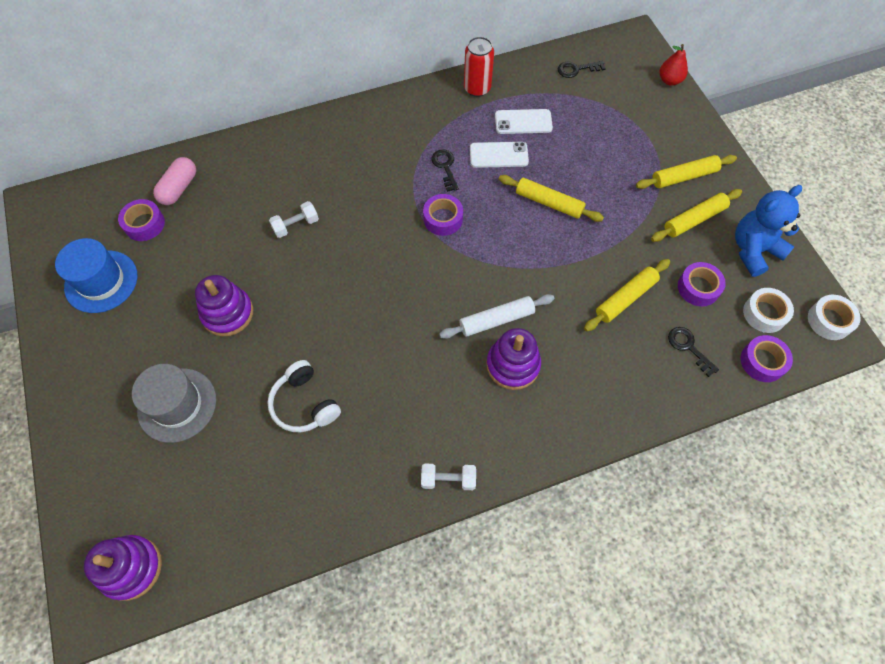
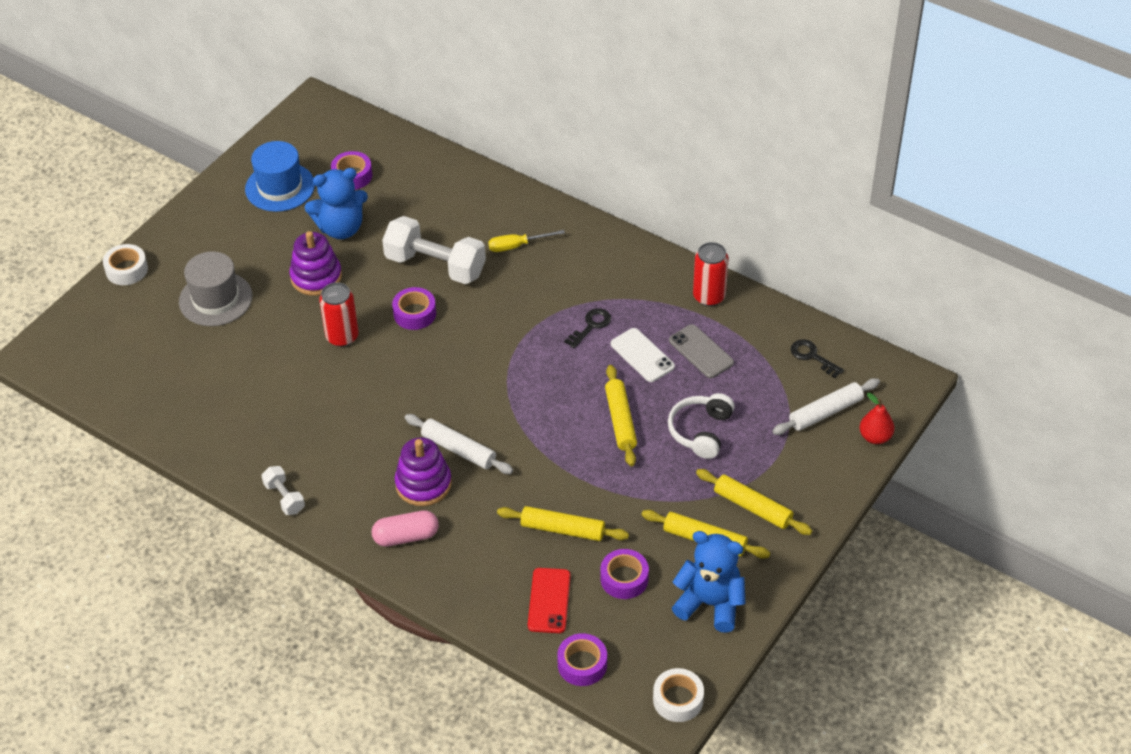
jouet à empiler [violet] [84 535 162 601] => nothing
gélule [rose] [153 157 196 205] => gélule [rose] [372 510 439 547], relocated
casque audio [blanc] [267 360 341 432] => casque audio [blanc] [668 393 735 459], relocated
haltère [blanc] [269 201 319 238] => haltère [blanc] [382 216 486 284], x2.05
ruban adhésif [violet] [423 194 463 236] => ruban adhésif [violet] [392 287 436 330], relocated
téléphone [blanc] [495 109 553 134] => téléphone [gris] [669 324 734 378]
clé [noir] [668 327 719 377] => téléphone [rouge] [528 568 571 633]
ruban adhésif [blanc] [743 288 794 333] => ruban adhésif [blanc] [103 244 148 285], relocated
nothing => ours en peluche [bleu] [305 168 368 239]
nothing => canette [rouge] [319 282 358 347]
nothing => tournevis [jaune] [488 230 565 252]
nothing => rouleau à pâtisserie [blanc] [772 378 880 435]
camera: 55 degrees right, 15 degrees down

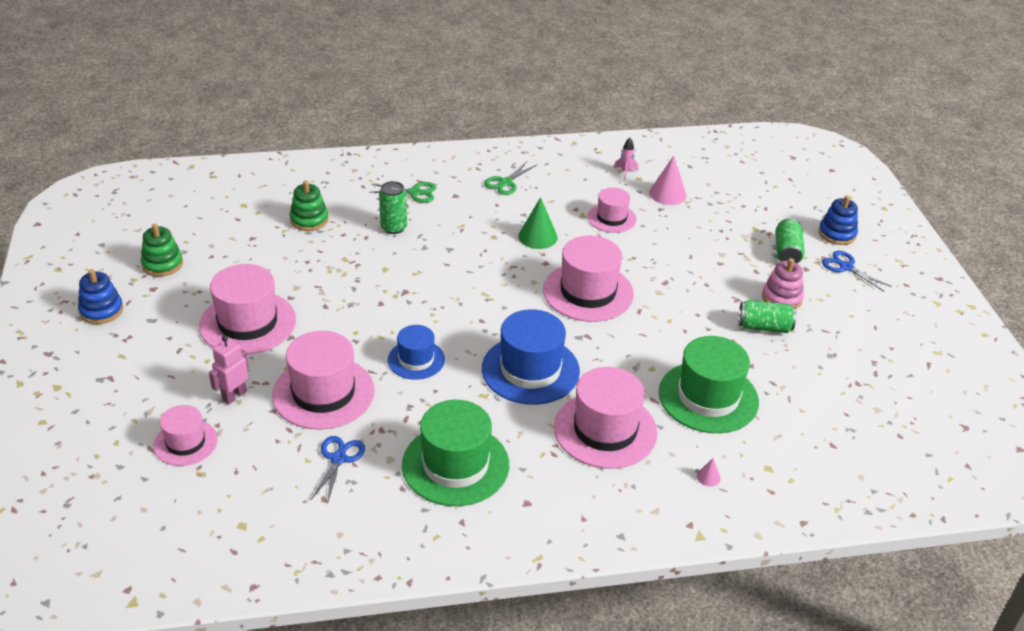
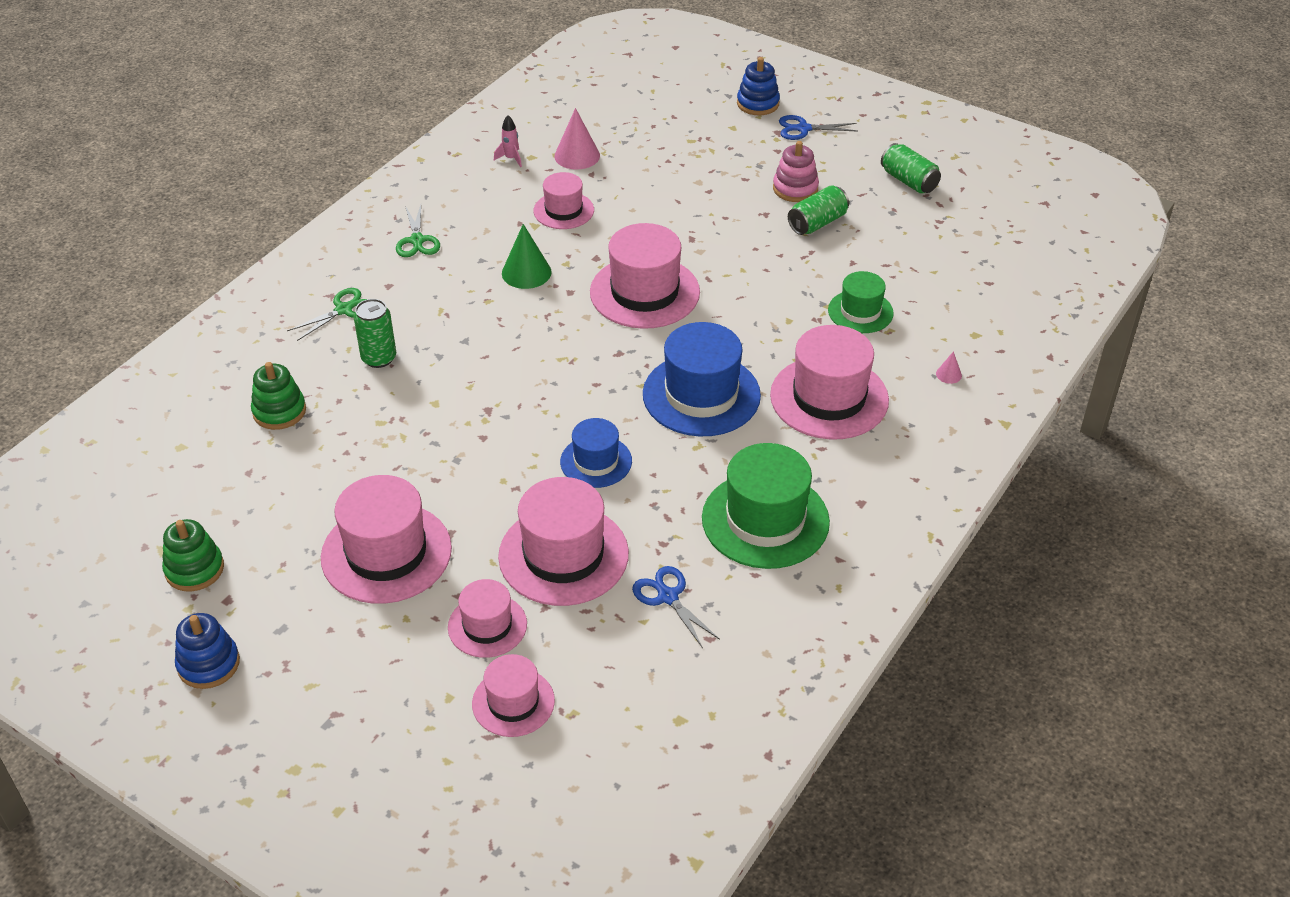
robot [rose] [209 335 249 405] => chapeau [rose] [448 579 527 658]
chapeau [vert] [659 336 759 433] => chapeau [vert] [828 271 894 333], x0.58
canette [vert] [775 218 805 263] => canette [vert] [881 143 941 194], relocated
camera: 45 degrees left, 5 degrees up

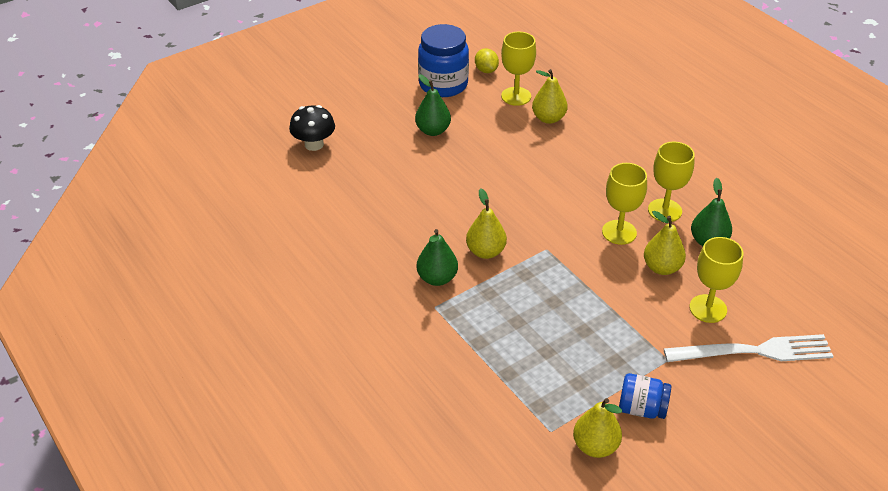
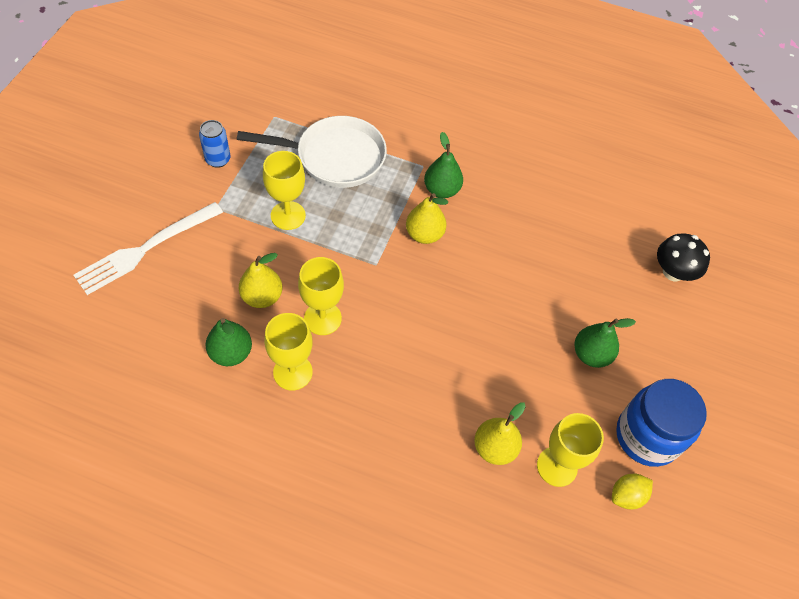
citron [jaune] [475 48 499 73] => citron [jaune] [612 474 653 509], 60 degrees counterclockwise
poire [jaune] [573 398 622 458] => nothing
bocal [bleu] [619 373 671 419] => canette [bleu] [199 120 230 168]
verre à pied [jaune] [689 237 743 323] => verre à pied [jaune] [263 151 306 230], relocated
nothing => poêle [blanc] [237 116 387 188]
camera: 140 degrees right, 15 degrees up

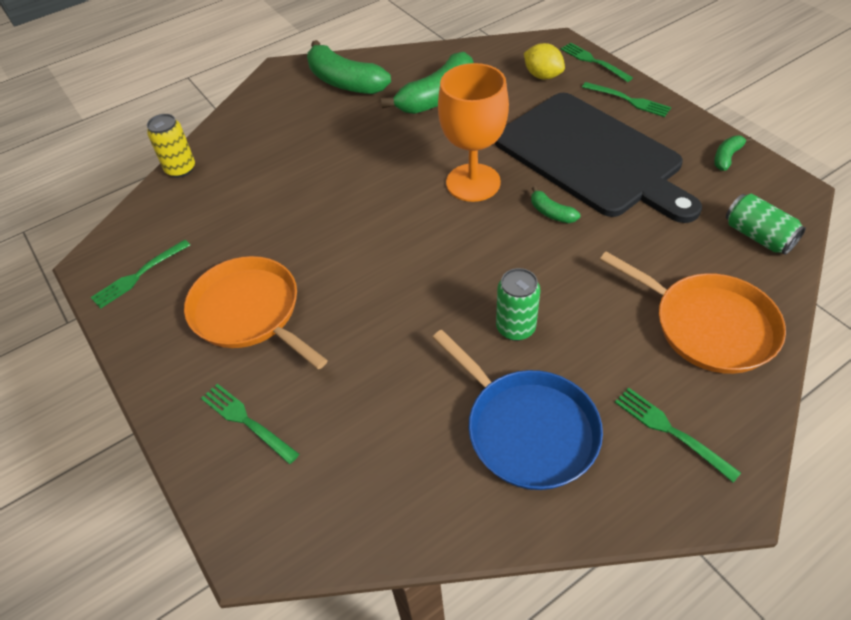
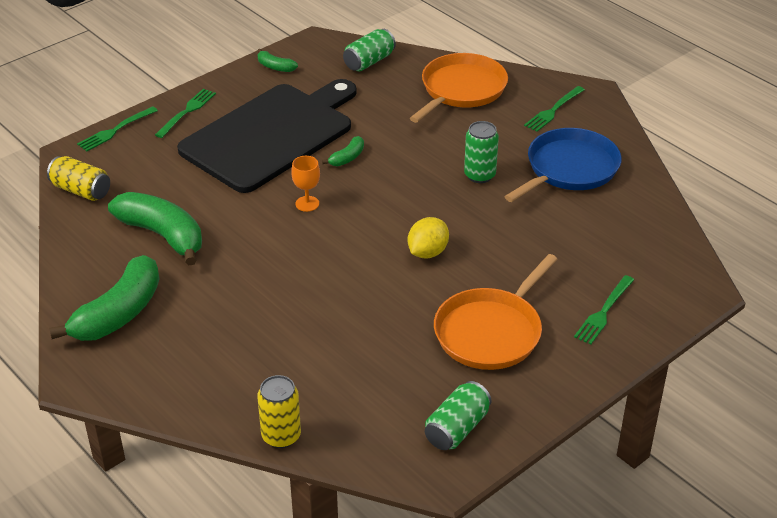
fourchette [vert] [90 240 190 308] => canette [vert] [425 381 492 450]
verre à pied [orange] [438 63 509 202] => verre à pied [orange] [291 156 320 212], x0.45
citron [jaune] [524 43 565 79] => citron [jaune] [408 217 449 259], relocated
nothing => canette [jaune] [47 156 110 201]
camera: 100 degrees left, 10 degrees down

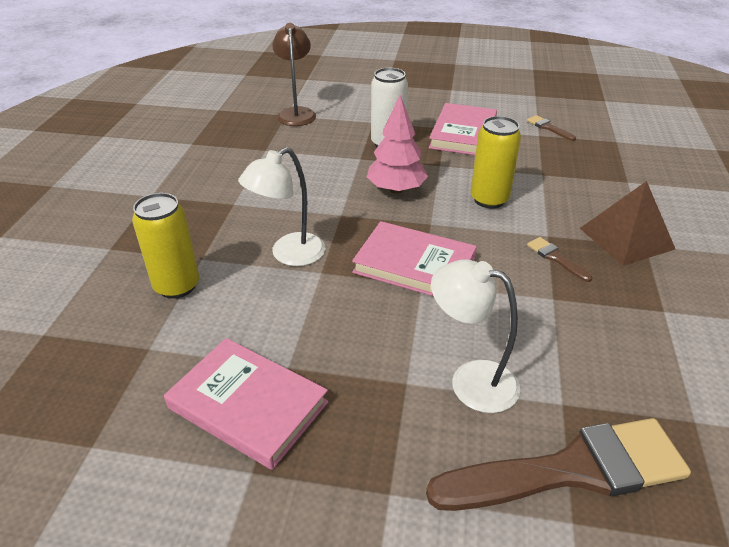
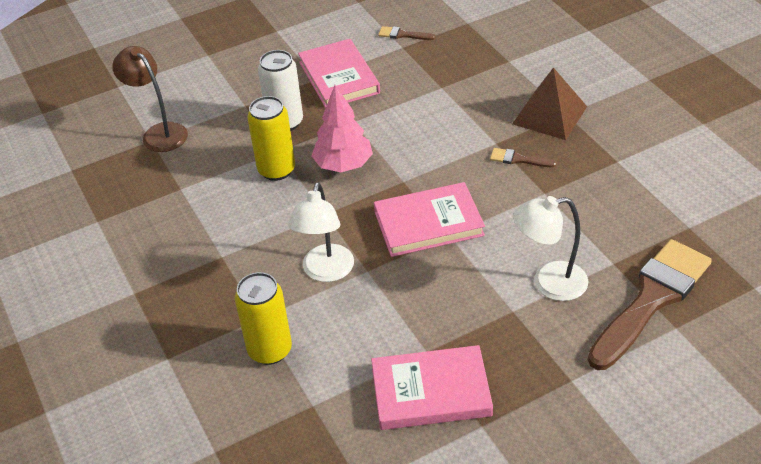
canette [jaune] [471 116 521 208] => canette [jaune] [247 96 295 181], relocated
camera: 35 degrees left, 5 degrees up

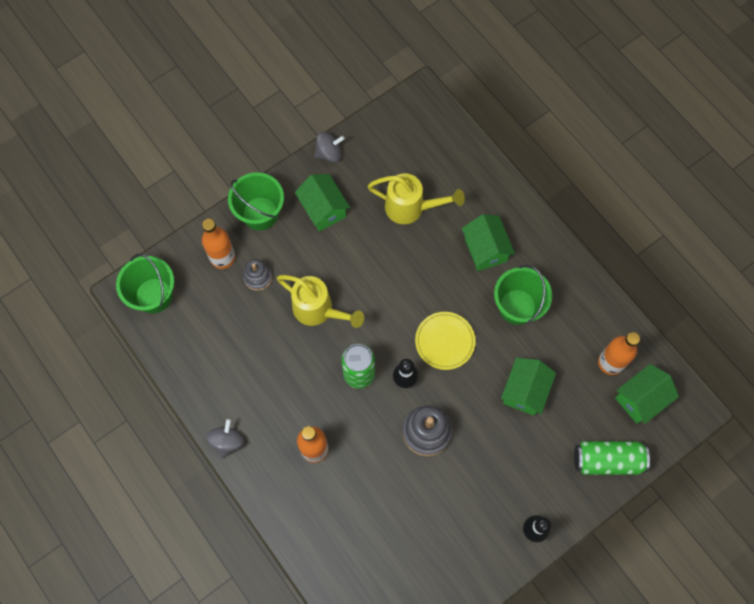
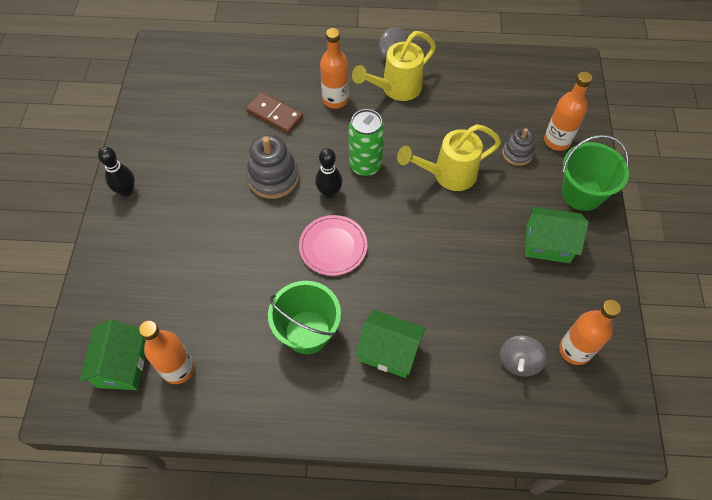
seau [vert] [116 254 174 313] => nothing
toupie [gris] [314 132 345 163] => toupie [gris] [500 335 547 377], relocated
arrosoir [jaune] [368 173 465 224] => arrosoir [jaune] [352 31 436 101], relocated
assiette [jaune] [415 312 476 370] => assiette [rose] [299 215 367 276]
maison [vert] [501 358 556 416] => nothing
canette [vert] [574 441 650 475] => nothing
nothing => domino [marron] [246 92 303 134]
nothing => bouteille [orange] [559 300 621 365]
camera: 130 degrees right, 10 degrees down

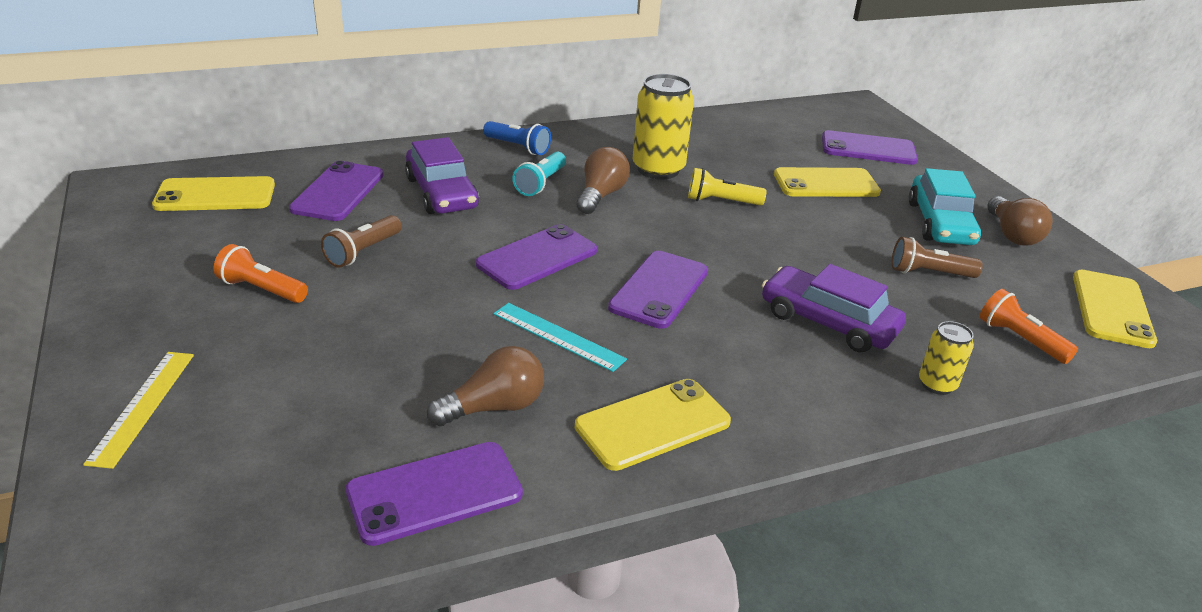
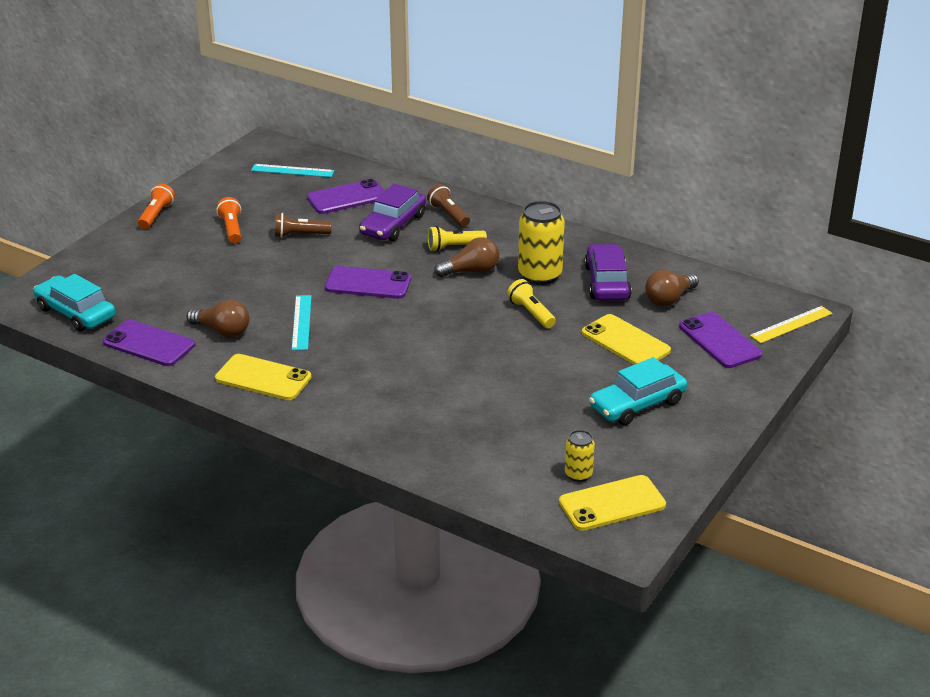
règle [jaune] [83 352 194 469] => règle [jaune] [750 306 832 343], relocated
téléphone [jaune] [152 176 275 211] => règle [turquoise] [251 164 334 177]
lampe de poche [bleu] [483 121 551 155] => nothing
lampe de poche [turquoise] [512 151 566 196] => lampe de poche [jaune] [428 226 487 251]
téléphone [violet] [608 251 708 329] => nothing
voiture [violet] [762 264 906 352] => voiture [violet] [584 244 632 301], relocated
lampe de poche [marron] [892 237 983 278] => lampe de poche [marron] [427 184 470 227], relocated
canette [jaune] [919 321 974 395] => canette [jaune] [565 430 595 482], relocated
lampe de poche [orange] [980 289 1078 364] => lampe de poche [orange] [138 184 175 229], relocated
ampoule [marron] [987 196 1053 246] => ampoule [marron] [645 270 699 307], relocated
nothing => voiture [turquoise] [33 274 116 332]
camera: 55 degrees right, 0 degrees up

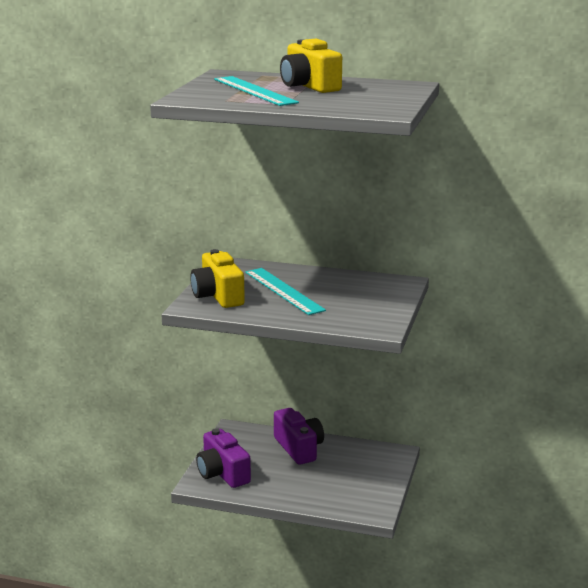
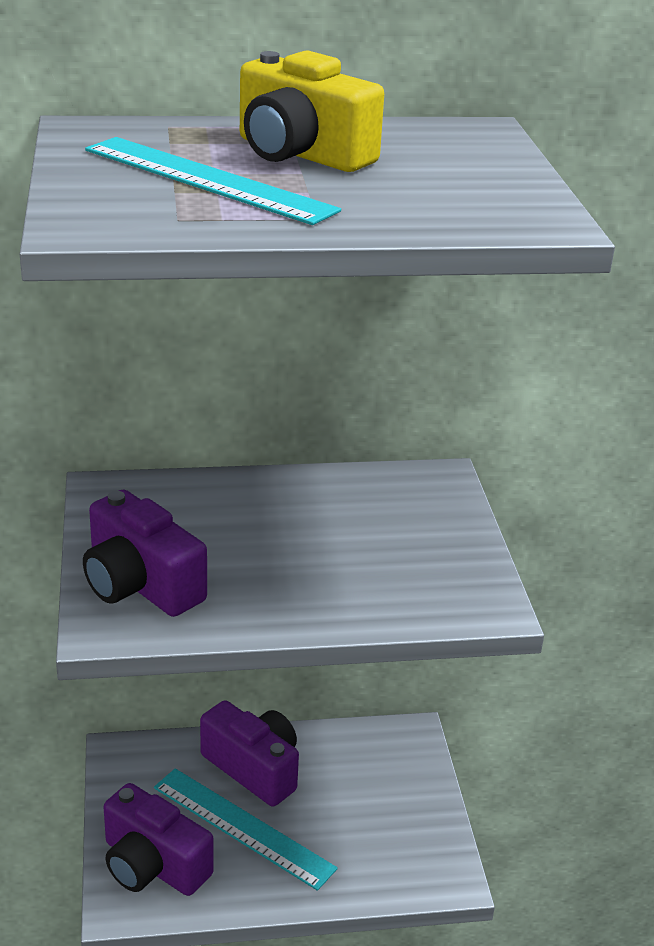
appareil photo [jaune] [190 249 245 308] => appareil photo [violet] [83 490 207 617]
règle [turquoise] [245 268 326 315] => règle [turquoise] [154 768 338 891], relocated
camera: 25 degrees left, 10 degrees up

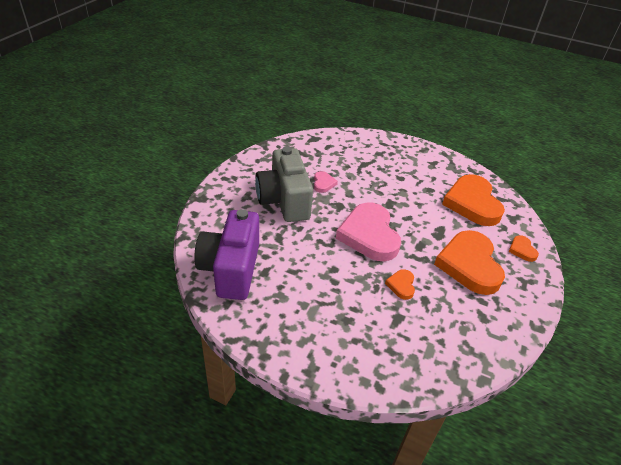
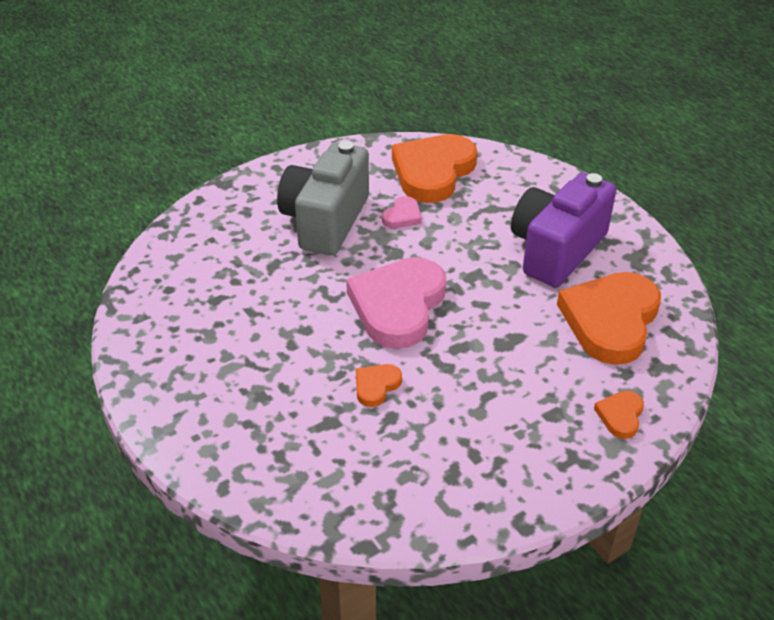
appareil photo [violet] [194 209 259 300] => appareil photo [violet] [511 173 616 287], relocated
cœur [orange] [434 230 505 295] => cœur [orange] [392 134 477 203], relocated
camera: 35 degrees right, 0 degrees up

